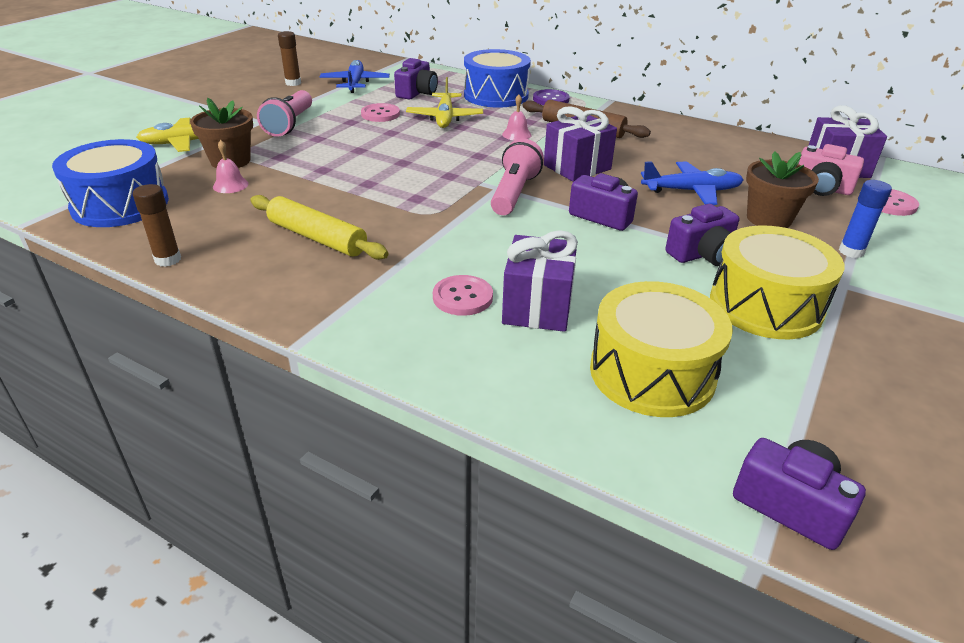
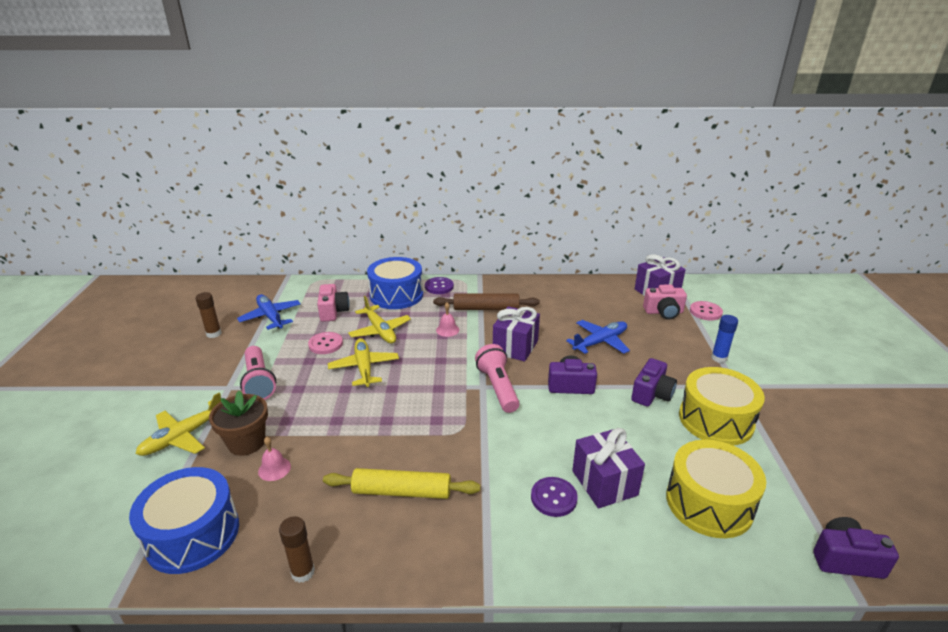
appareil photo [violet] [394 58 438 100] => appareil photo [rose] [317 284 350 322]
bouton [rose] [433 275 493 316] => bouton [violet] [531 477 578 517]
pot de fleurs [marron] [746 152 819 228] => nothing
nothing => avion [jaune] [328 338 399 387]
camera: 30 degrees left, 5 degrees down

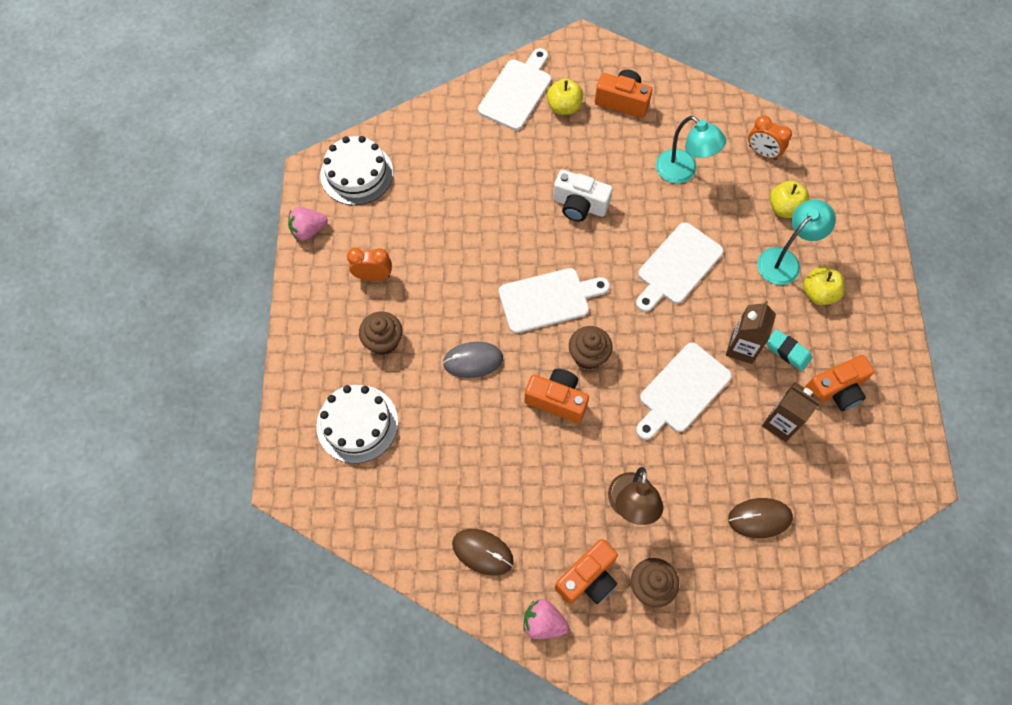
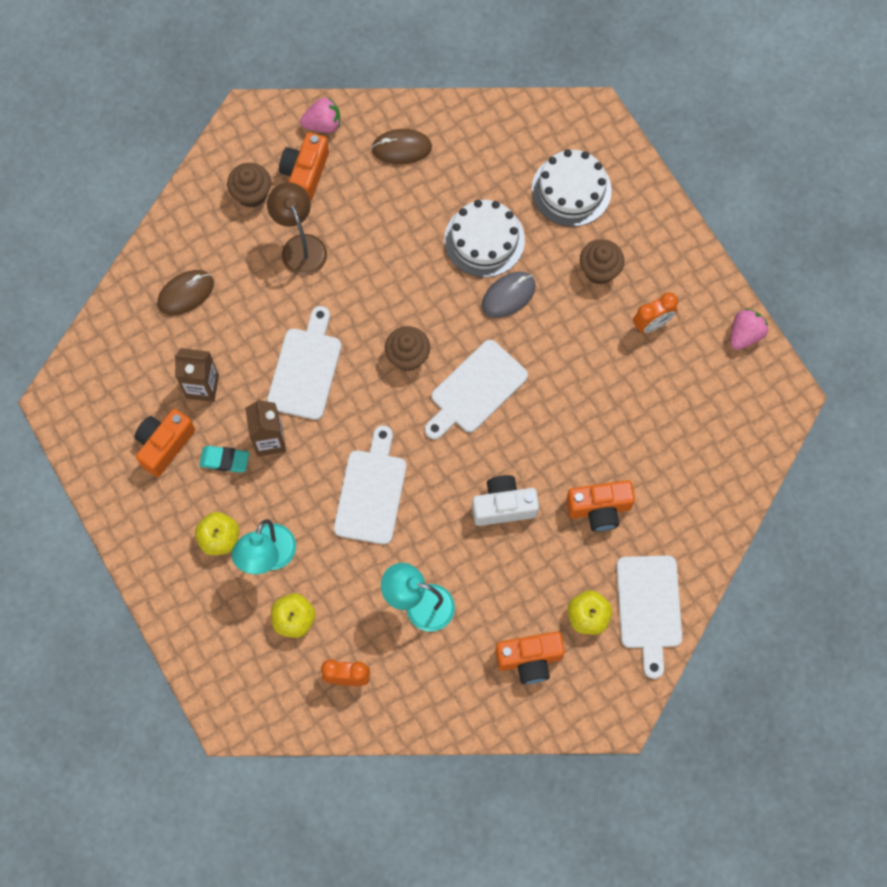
gâteau [blanc] [320 136 393 205] => gâteau [blanc] [444 200 525 277], relocated
appareil photo [orange] [524 369 589 423] => appareil photo [orange] [566 480 635 532], relocated
camera: 150 degrees right, 5 degrees up

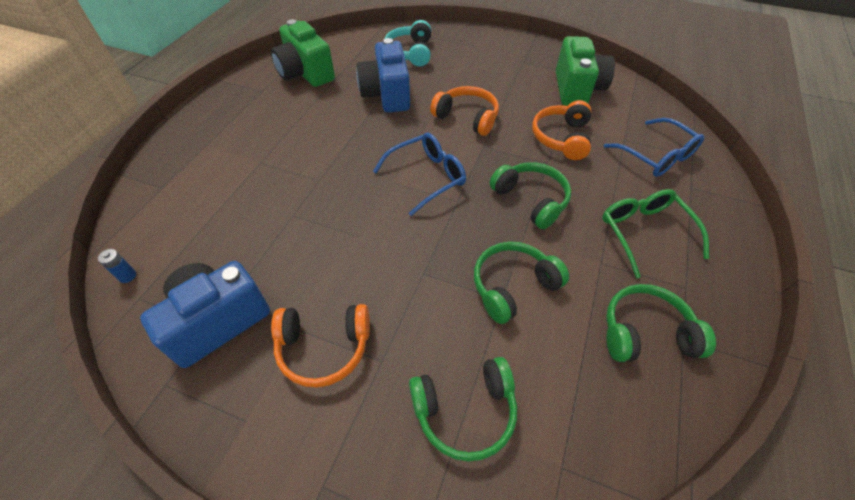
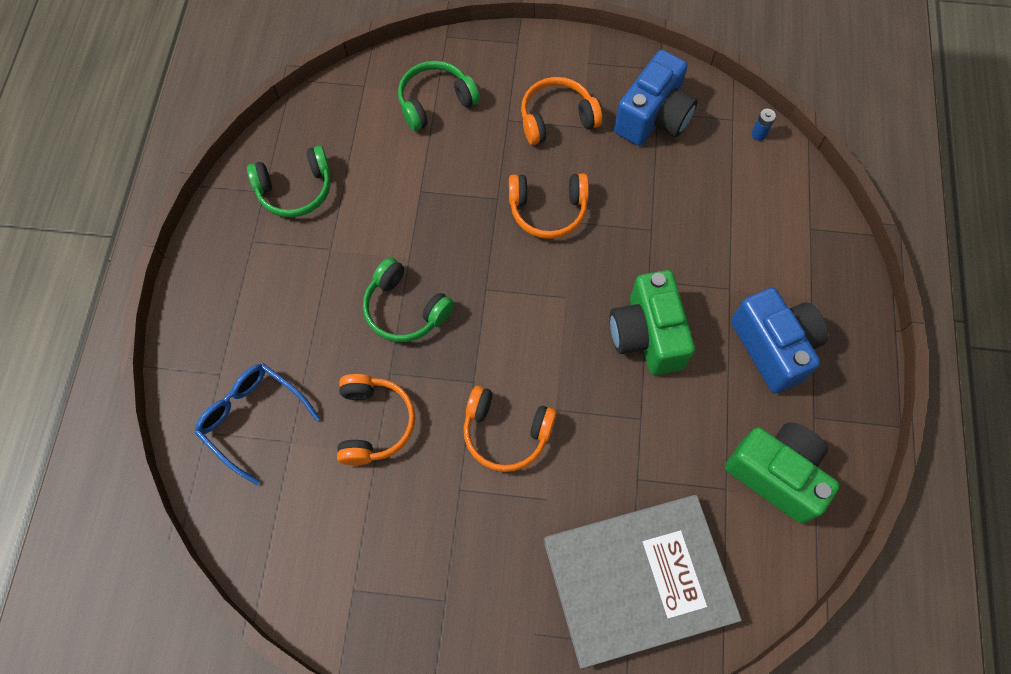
appareil photo [bleu] [356 38 410 113] => appareil photo [bleu] [731 288 828 393], relocated
lunettes [bleu] [373 133 466 216] => nothing
casque audio [turquoise] [385 20 431 67] => livre [gris] [544 495 742 669]
casque audio [vert] [474 242 569 324] => nothing
appareil photo [vert] [556 36 615 106] => appareil photo [vert] [609 270 695 375], relocated
lunettes [vert] [602 189 709 278] => nothing
nothing => casque audio [orange] [509 173 589 239]
camera: 165 degrees right, 15 degrees up

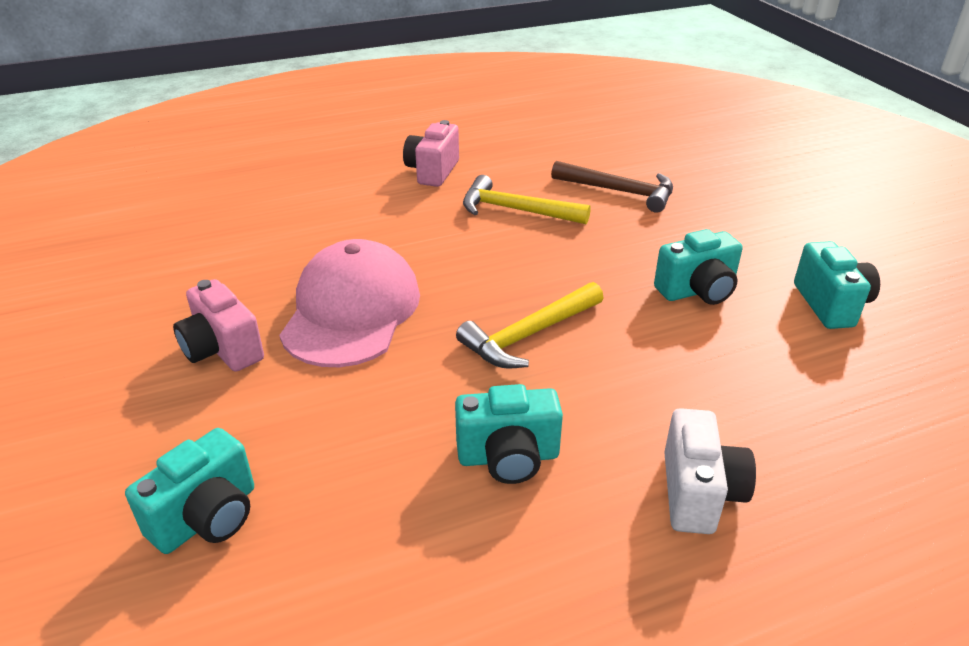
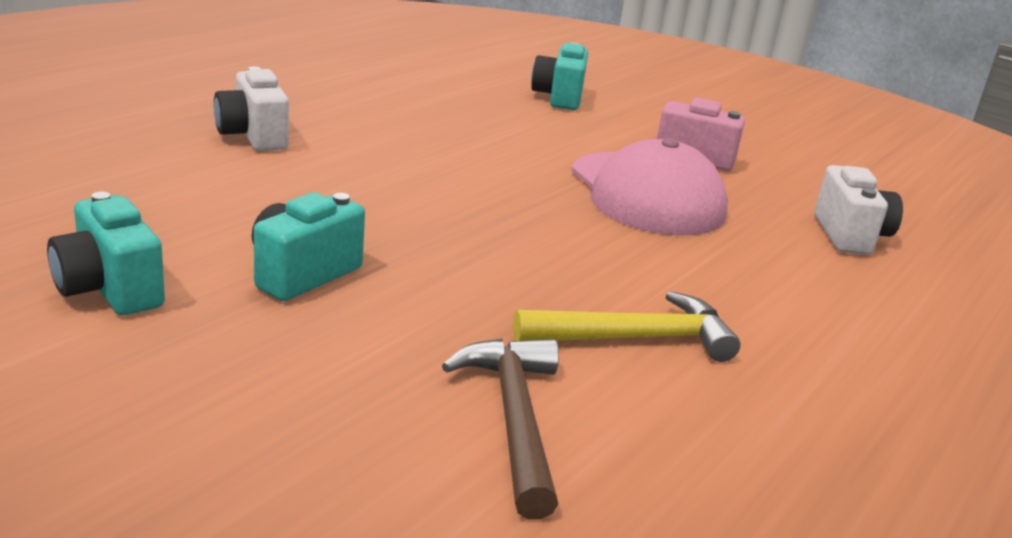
appareil photo [rose] [403 120 459 187] => nothing
appareil photo [turquoise] [455 384 563 484] => nothing
marteau [jaune] [456 282 604 369] => nothing
marteau [marron] [551 161 673 213] => marteau [marron] [442 339 559 520], 90 degrees clockwise
nothing => appareil photo [blanc] [814 165 903 255]
camera: 145 degrees right, 10 degrees down

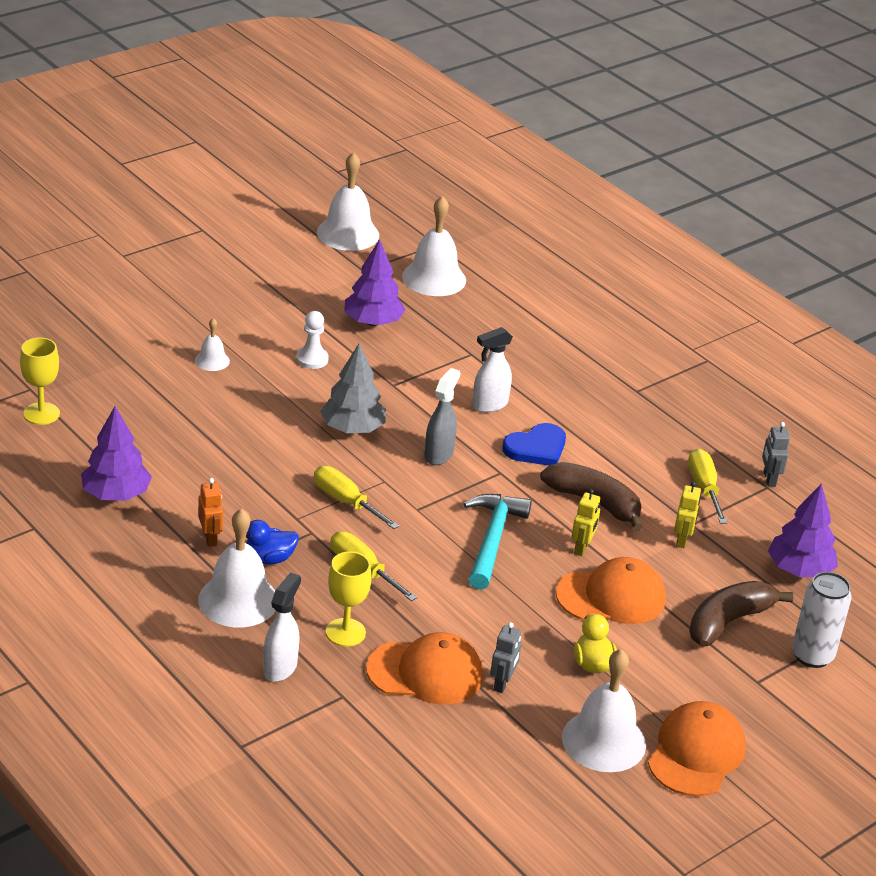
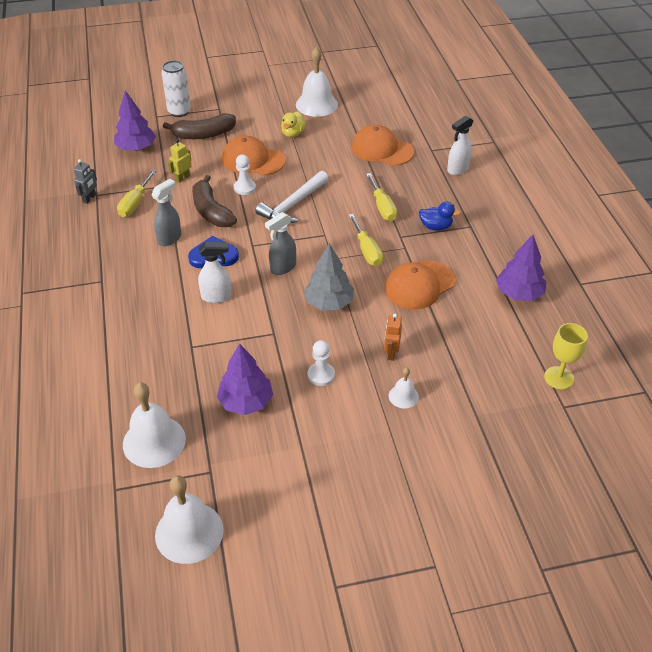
robot [orange] [198 478 223 547] => robot [orange] [384 314 402 361], relocated
cloche [blanc] [198 508 276 627] => nothing
verre à pied [jaune] [326 551 372 647] => nothing
marteau [turquoise] [464 494 532 590] => marteau [blanc] [255 171 329 224]
robot [gris] [490 622 522 693] => nothing
robot [jaune] [571 489 600 556] => pion [blanc] [234 155 256 195]
casquette [orange] [648 701 746 797] => casquette [orange] [385 260 455 309], relocated
nothing => vaporisateur [gris] [151 179 181 246]
camera: 150 degrees left, 10 degrees up

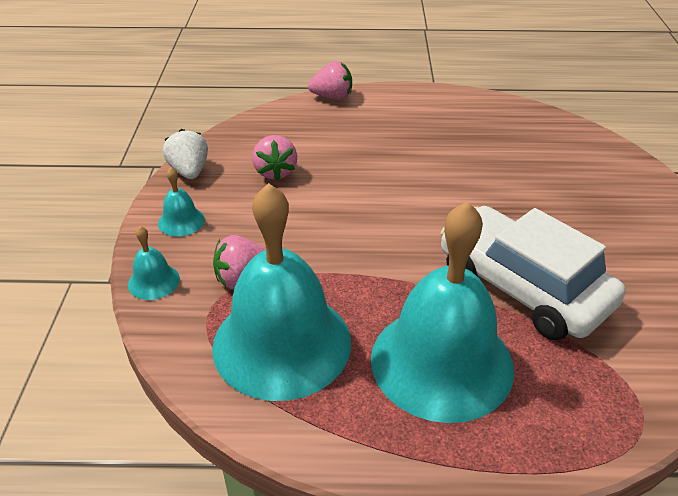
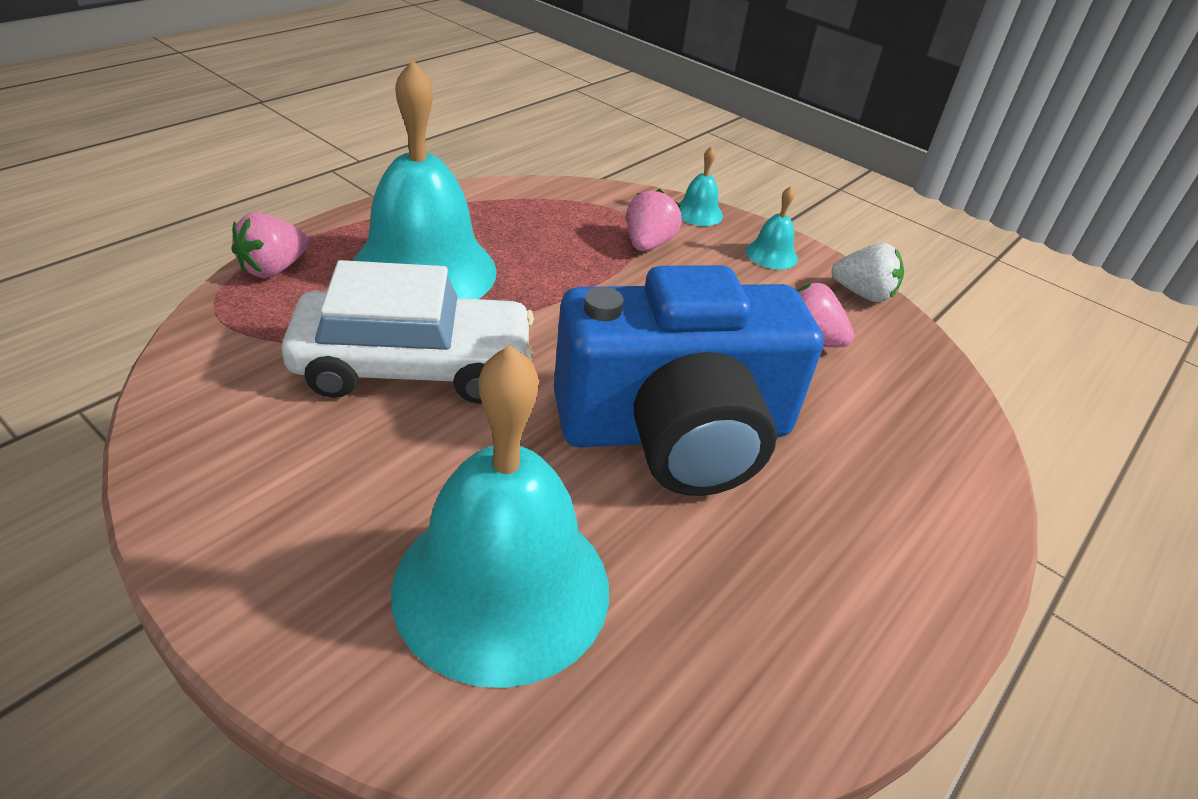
cloche [turquoise] [212 183 351 401] => cloche [turquoise] [391 345 609 688], relocated
fraise [rose] [308 61 352 100] => fraise [rose] [231 212 309 278], relocated
nothing => appareil photo [bleu] [554 265 824 496]
camera: 125 degrees right, 0 degrees up

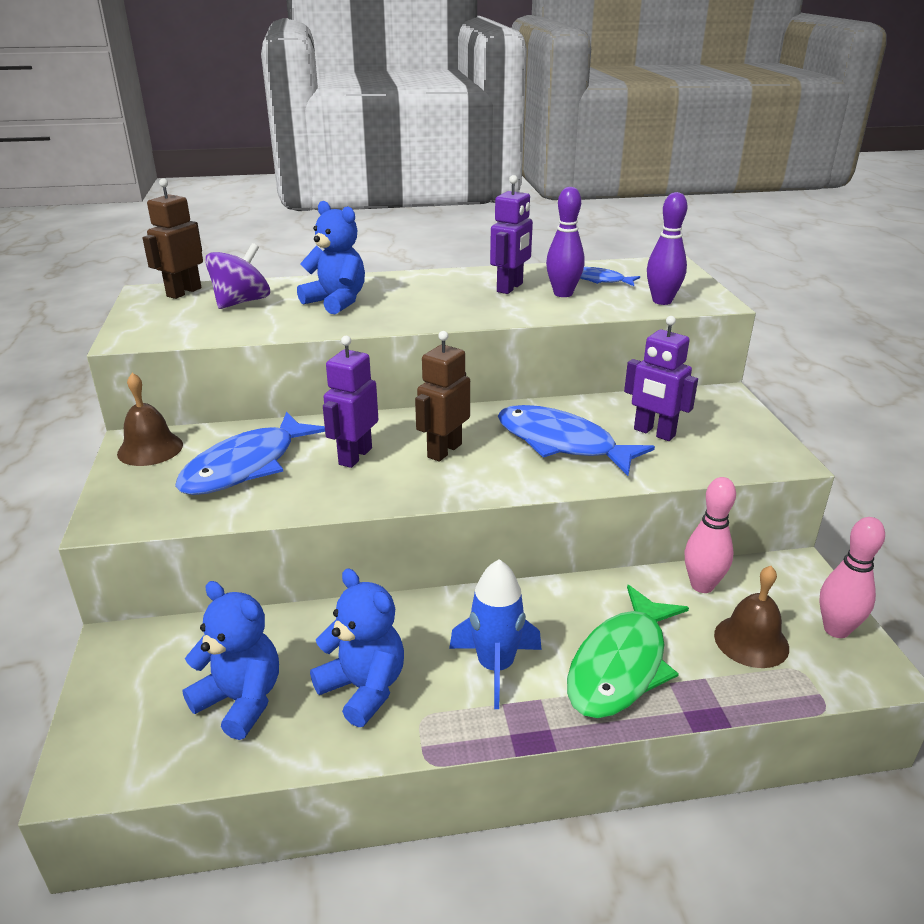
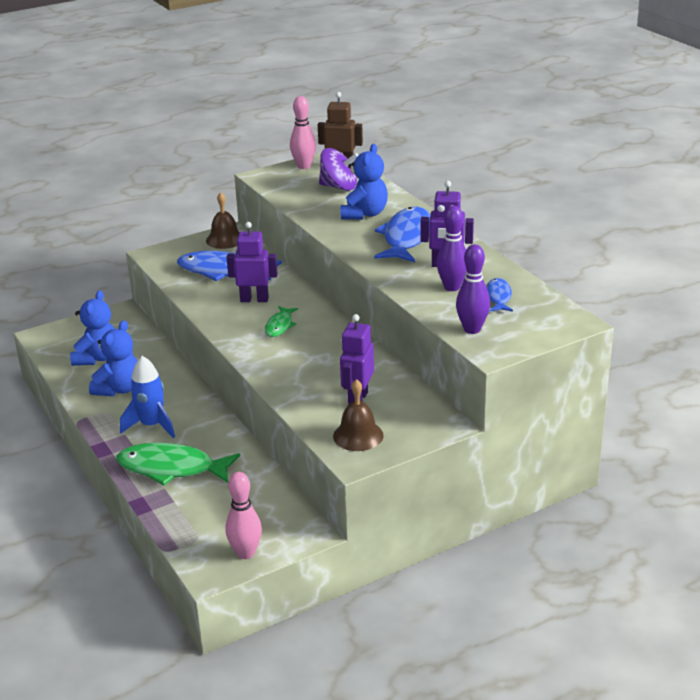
robot [marron] [415 331 470 462] => poisson [vert] [265 306 298 337]
poisson [bleu] [498 405 655 476] => poisson [bleu] [374 207 430 262], relocated
quille [rose] [685 477 736 593] => quille [rose] [290 96 316 169], relocated
cloche [marron] [714 566 789 668] => cloche [marron] [333 379 384 451], relocated
camera: 70 degrees right, 0 degrees up

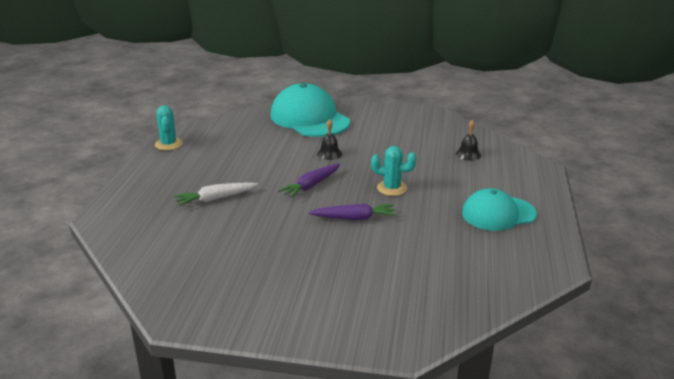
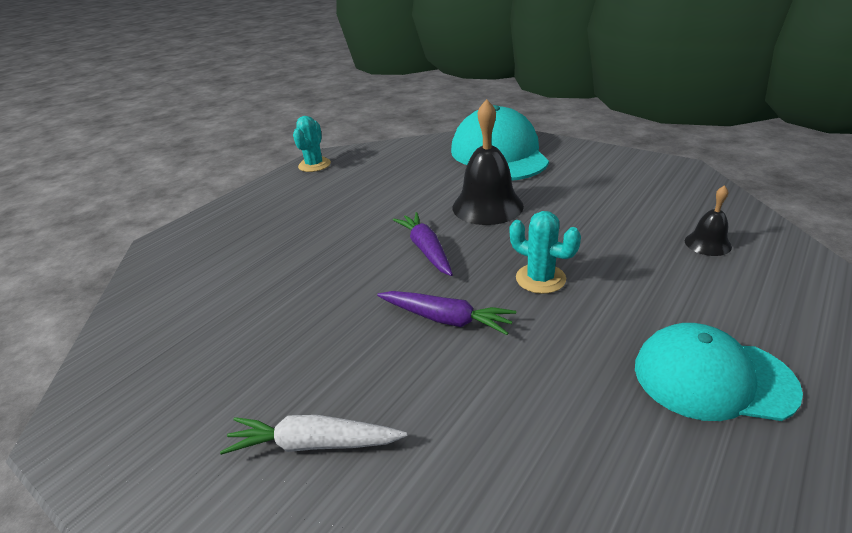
carotte [blanc] [174 182 258 206] => carotte [blanc] [220 415 407 455], relocated
carotte [violet] [278 164 340 198] => carotte [violet] [393 212 453 276], 90 degrees clockwise
cloche [noir] [317 119 342 160] => cloche [noir] [453 99 524 225], x1.96
camera: 30 degrees right, 5 degrees up

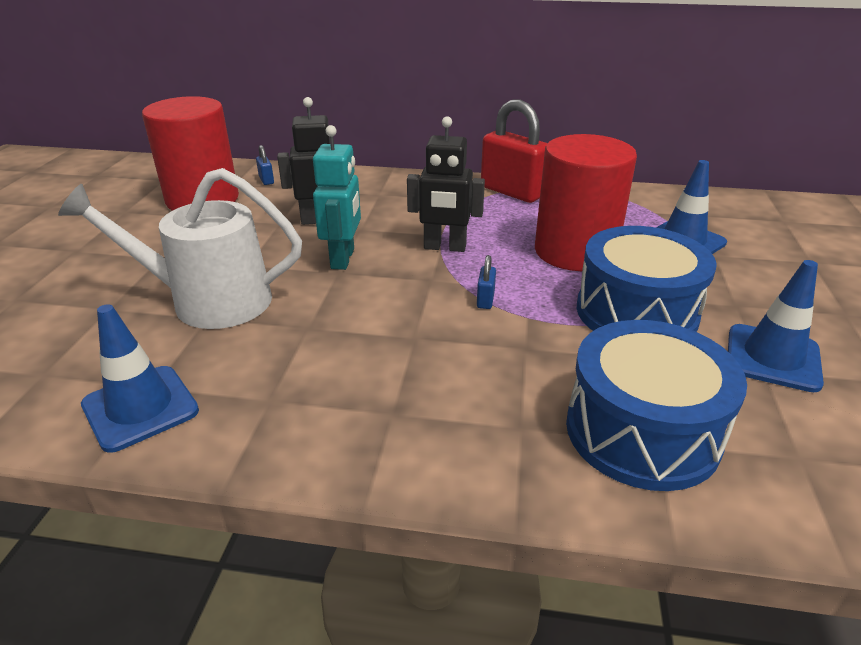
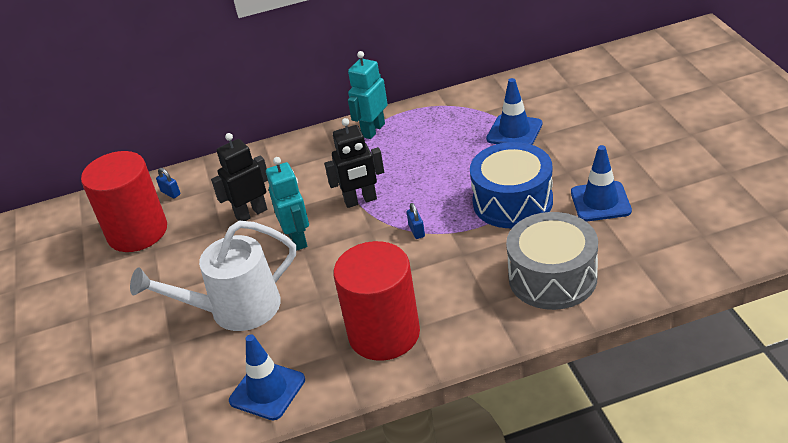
cadenas [rouge] [481 100 548 203] => robot [turquoise] [348 51 388 139]
cylindre [rouge] [535 134 637 271] => cylindre [rouge] [333 241 420 361], relocated
tambour [bleu] [566 320 747 491] => tambour [gris] [506 212 598 310]
camera: 20 degrees left, 5 degrees up

